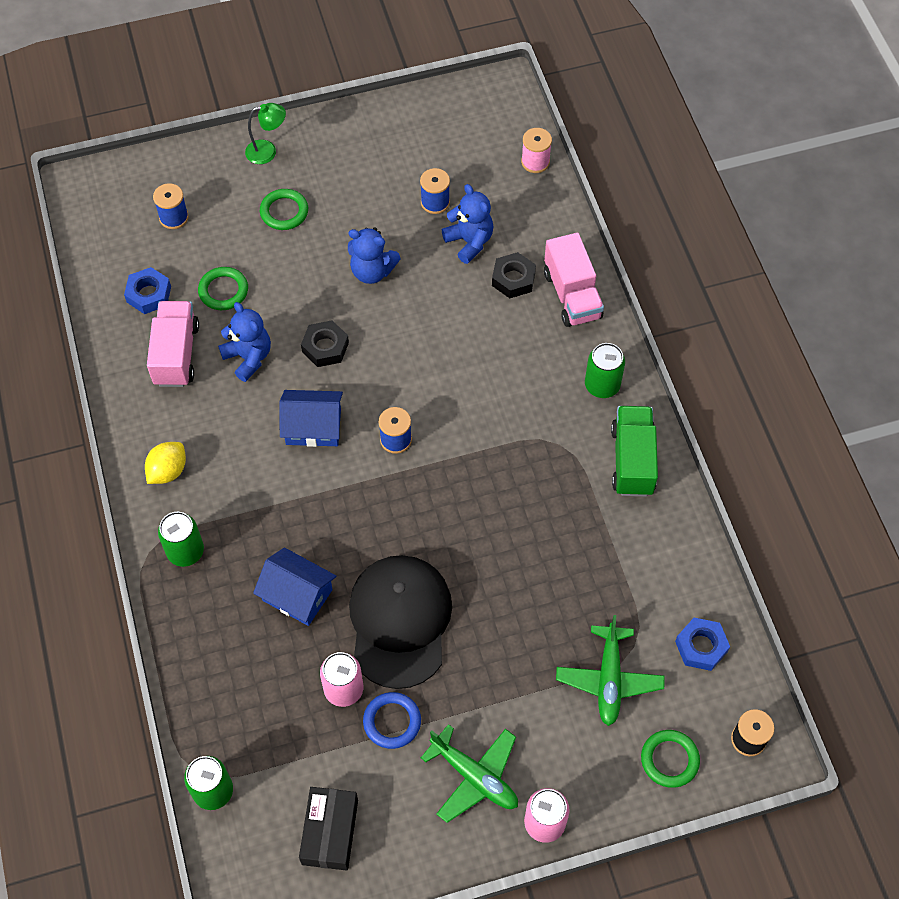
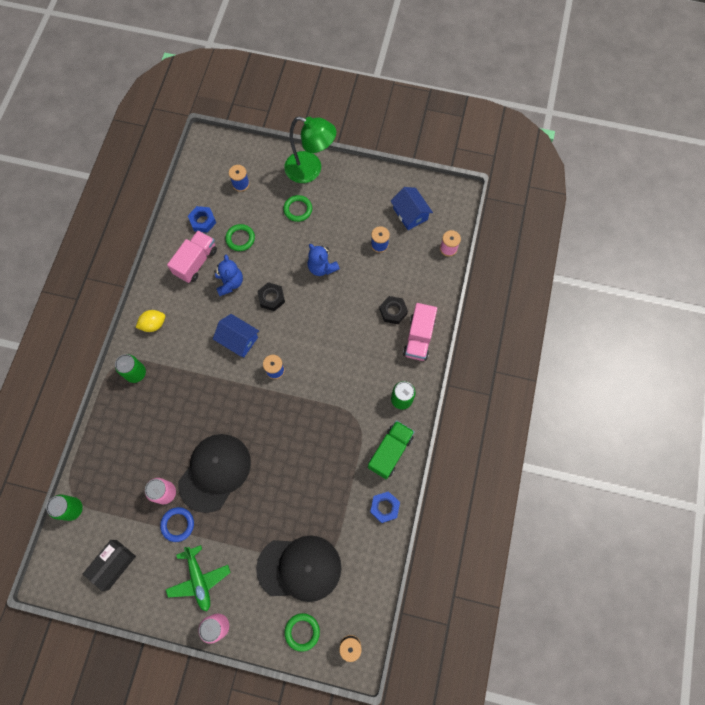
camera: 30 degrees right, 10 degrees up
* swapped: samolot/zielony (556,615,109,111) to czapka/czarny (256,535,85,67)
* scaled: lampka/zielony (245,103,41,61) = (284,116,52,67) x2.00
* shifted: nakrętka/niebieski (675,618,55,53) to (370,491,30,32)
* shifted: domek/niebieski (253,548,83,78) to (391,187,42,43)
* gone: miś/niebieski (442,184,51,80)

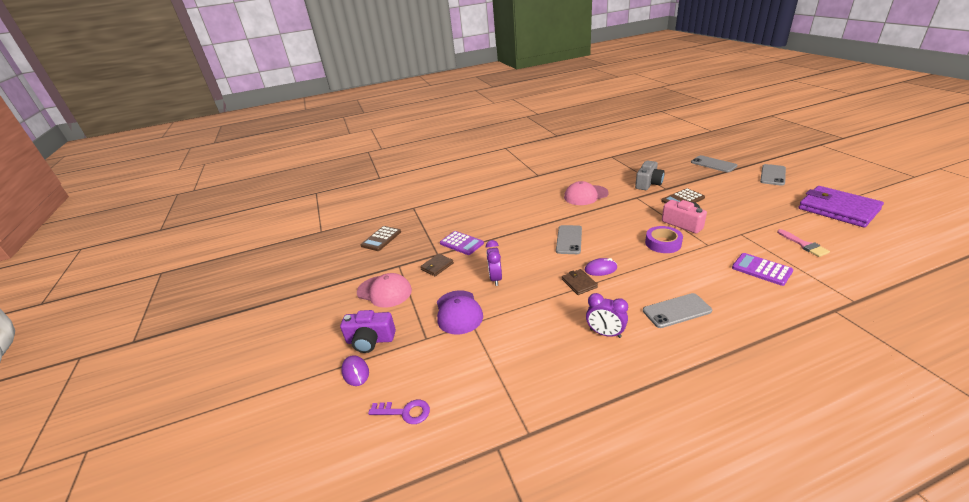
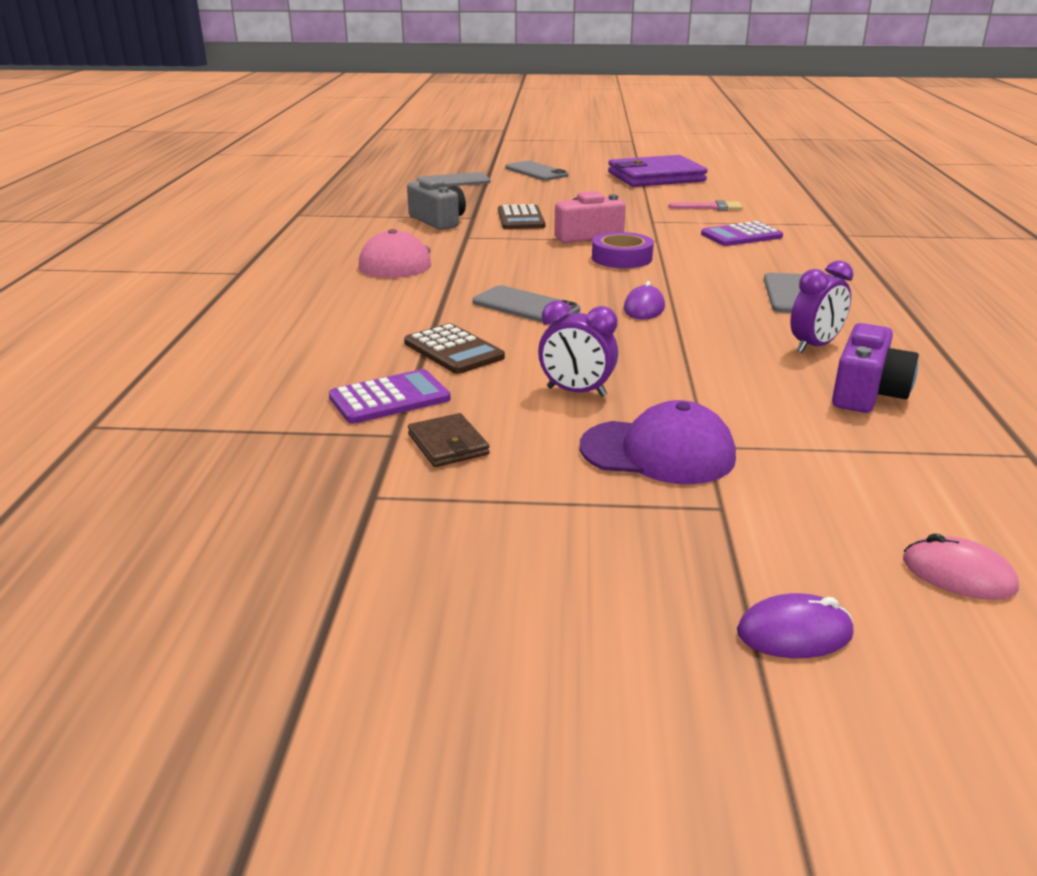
camera: 70 degrees left, 5 degrees down
* shifted: kalkulator/brązowy (361,226,40,25) to (404,323,101,51)
* shifted: aparat fotograficzny/fioletowy (340,310,56,43) to (832,323,87,90)
* swapped: klucz/fioletowy (368,400,62,24) to myszka/różowy (903,534,116,66)
* gone: czapka/różowy (357,273,55,35)
* gone: portfel/brązowy (562,269,36,26)

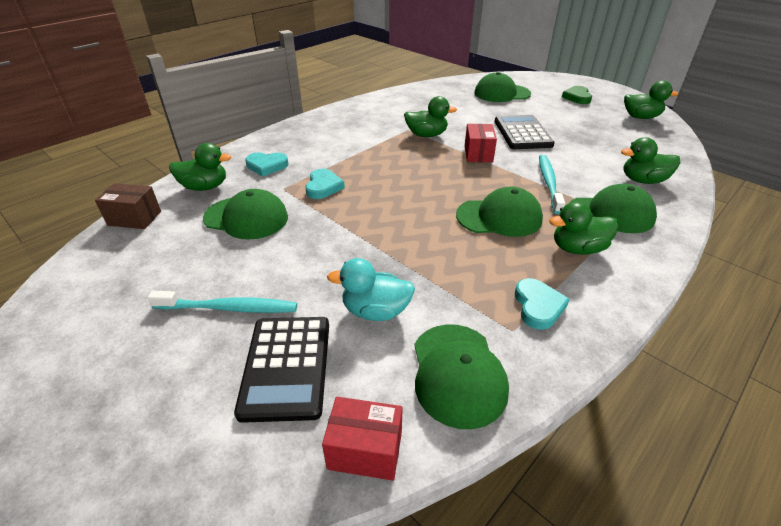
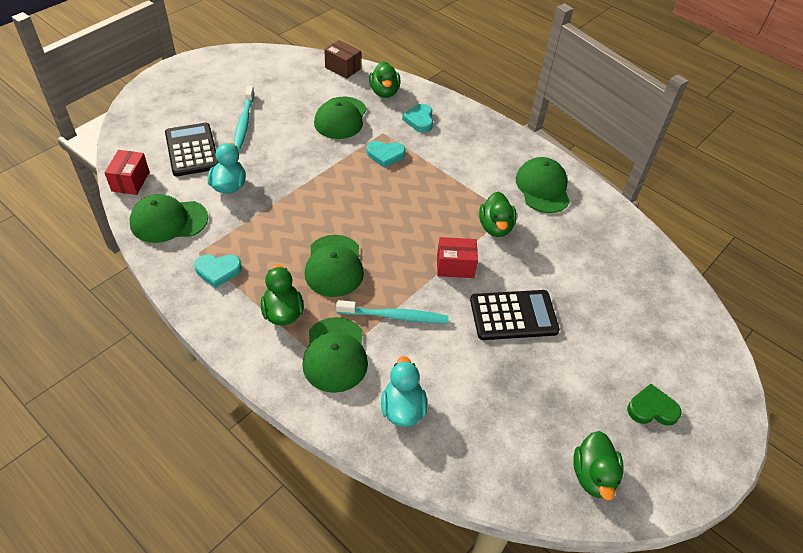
camera: 85 degrees right, 10 degrees up
* rotated: kalkulator/czarny (234,317,95,106) = (165,123,54,53) 75 degrees clockwise
* rotated: pudełko/brązowy (95,183,66,46) = (324,40,37,39) 60 degrees counterclockwise
* repainted: kaczka/zielony (621,137,59,47) to kaczka/turkusowy (381,356,46,71)
* shifted: czapka/zielony (474,72,57,30) to (516,157,54,56)

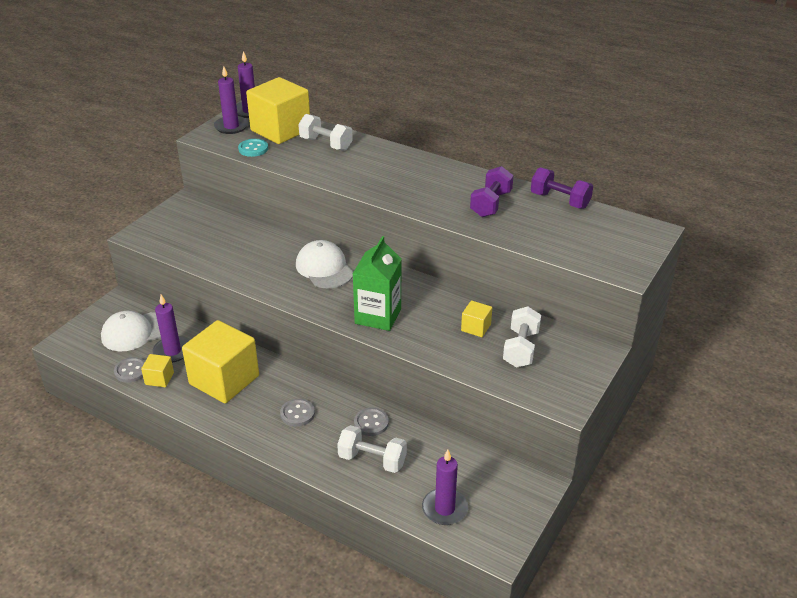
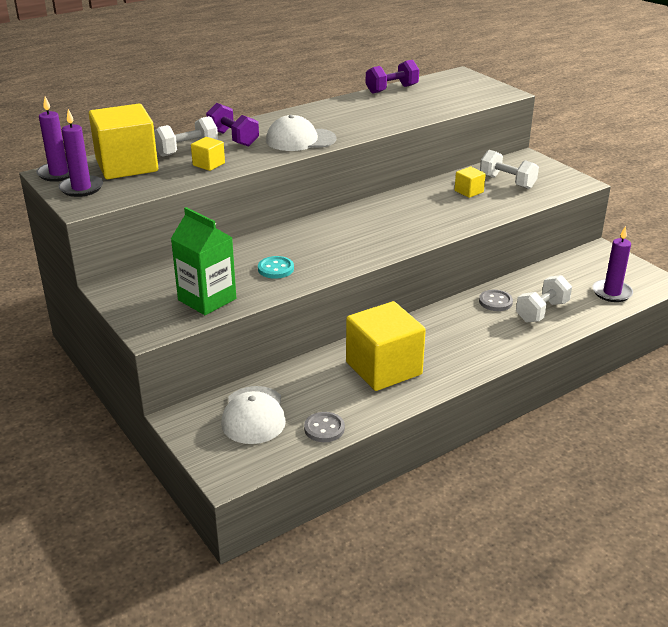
camera: 65 degrees left, 5 degrees down
* shifted: karton mleka/zielony (353,236,48,95) to (171,207,65,108)
* shifted: sześcian/żółty (141,354,33,33) to (191,137,34,34)
* shifted: hantel/fioletowy (470,166,44,51) to (206,103,53,44)
* shifted: guzik/turkusowy (238,139,30,18) to (258,256,36,23)
* shifted: czapka/biały (296,240,58,49) to (266,115,71,36)
* gone: świeca/fioletowy (153,295,36,68)
* gone: guzik/szary (280,399,35,28)

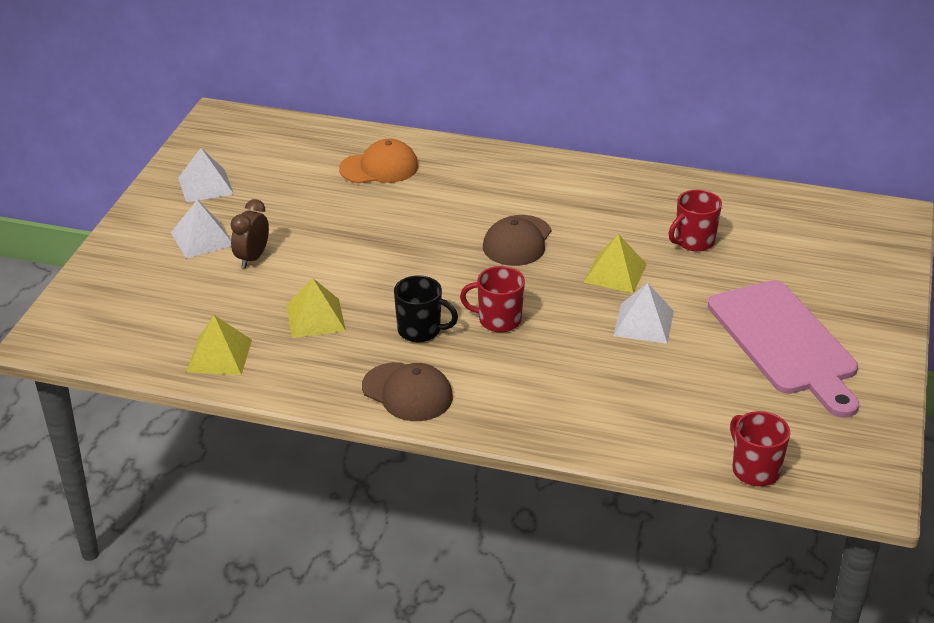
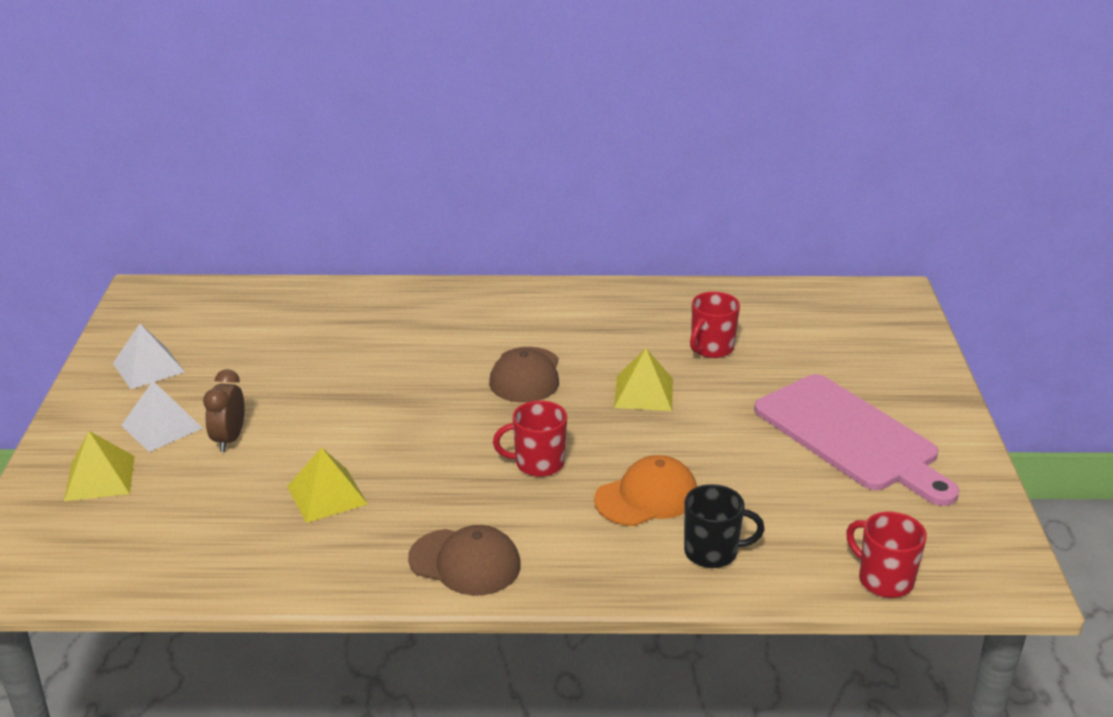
camera: 15 degrees left, 5 degrees down
* shifted: piramida/żółty (186,315,66,60) to (64,431,71,70)
* shifted: czapka/pomarańczowy (339,139,79,45) to (594,455,103,71)
* shifted: kubek/czarny (394,275,64,67) to (684,484,81,84)
* gone: piramida/biały (613,283,61,61)

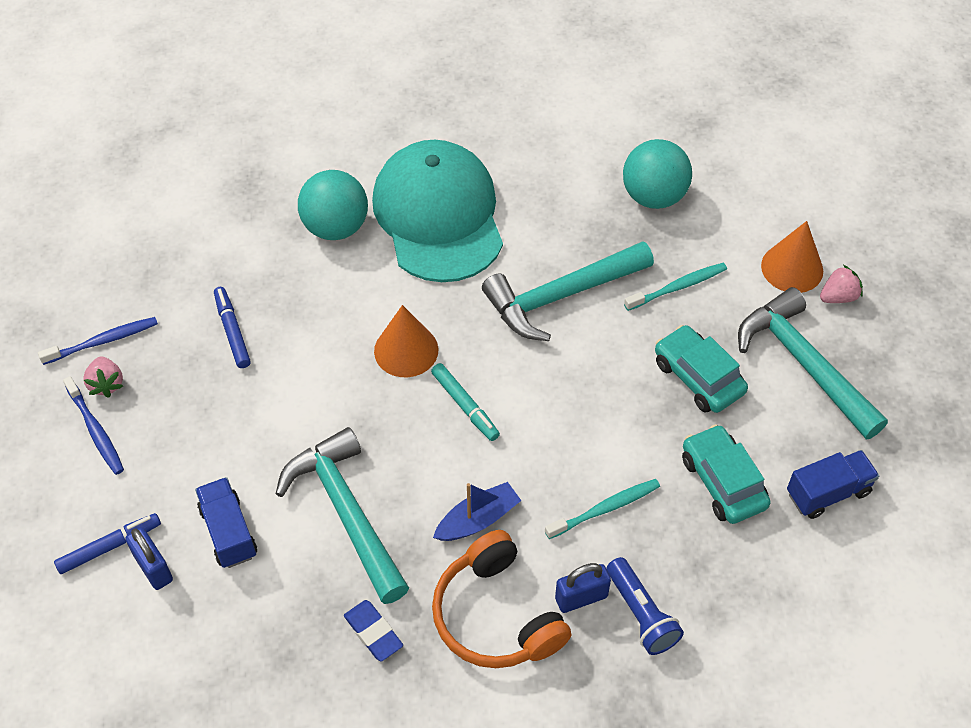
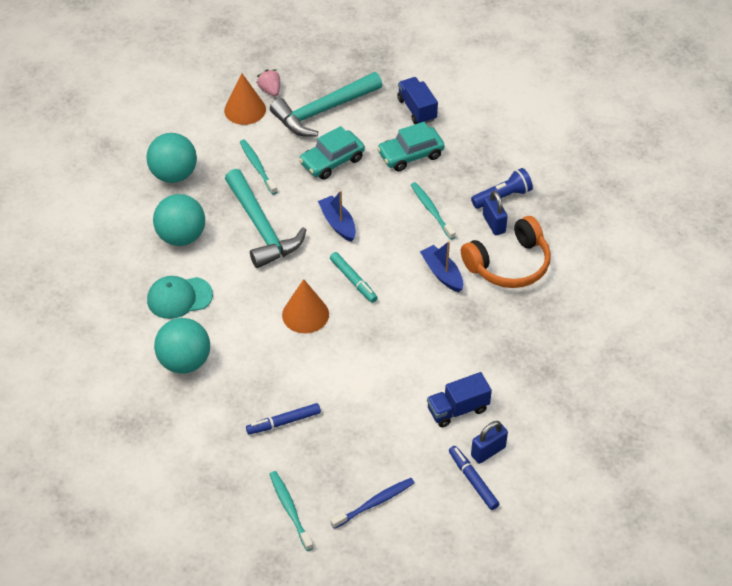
camera: 90 degrees left, 5 degrees down
* scaled: czapka/turkusowy (372,140,131,142) = (147,276,66,43) x0.50
* new: piłka/turkusowy (153,194,52,52)
* repainted: szczoteczka do zębów/niebieski (38,317,120,48) to szczoteczka do zębów/turkusowy (270,471,43,80)
* new: łódka/niebieski (318,191,38,51)
* rotated: flamaster/turkusowy (431,363,69,78) = (330,252,48,51) 90 degrees clockwise
* gone: truskawka/różowy (83,356,40,42)
* gone: młotek/turkusowy (276,427,133,177)
* gone: gumka do mazania/niebieski (344,600,59,61)

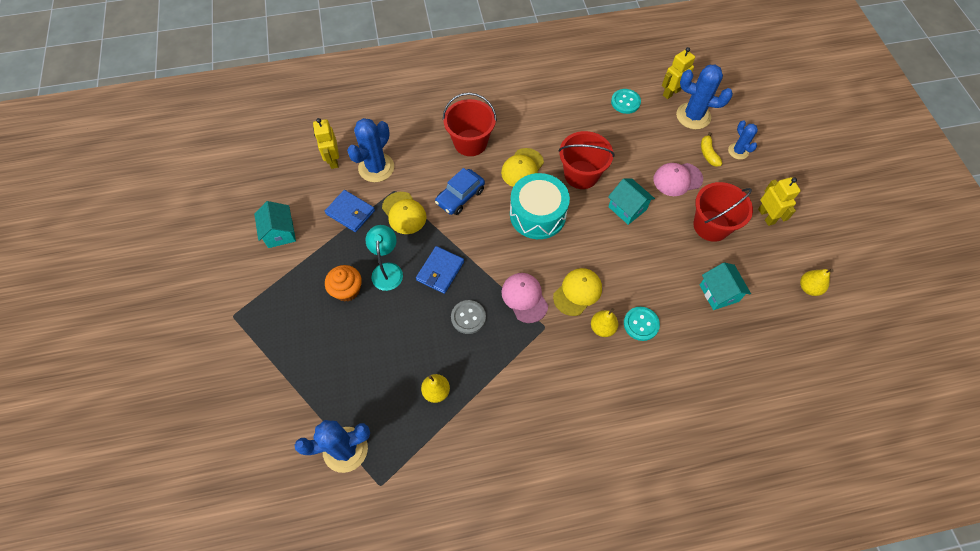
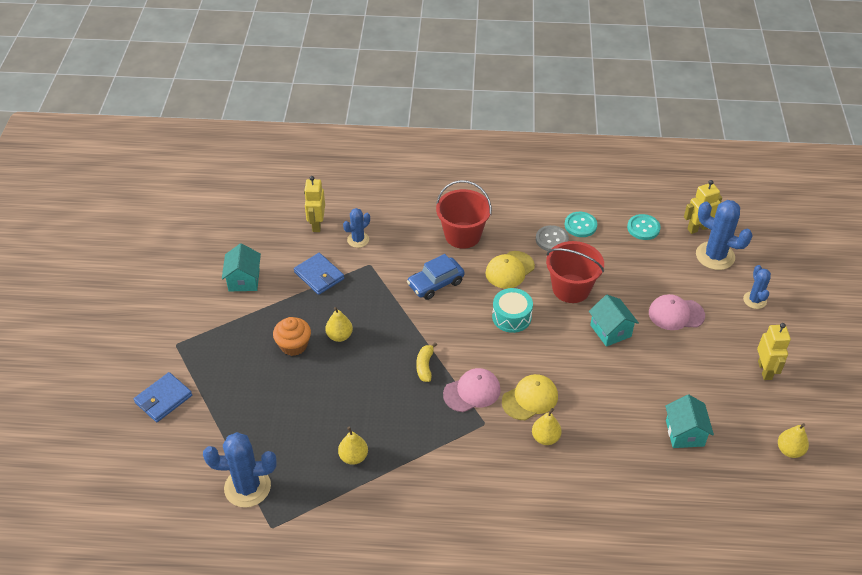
camera: 15 degrees right, 15 degrees down
* shifted: portfel/niebieski (416,246,48,48) to (134,372,58,50)
* swapped: lampka/turkusowy (365,225,38,66) to gruszka/żółty (325,307,28,35)
* scaled: kaktus/niebieski (347,118,47,64) = (343,208,27,40) x0.58
* shifted: banan/żółty (701,132,21,35) to (416,342,21,40)
* rotated: czapka/różowy (502,273,46,50) = (443,368,58,44) 75 degrees clockwise
* scaled: bęben/turkusowy (510,173,60,66) = (492,288,41,45) x0.64
* shifted: guzik/szary (451,300,35,34) to (536,225,33,26)
* shifted: guzik/turkusowy (624,307,36,34) to (565,212,32,25)
* gone: czapka/żółty (382,192,45,42)
* gone: wiadro/czerwony (693,182,60,60)

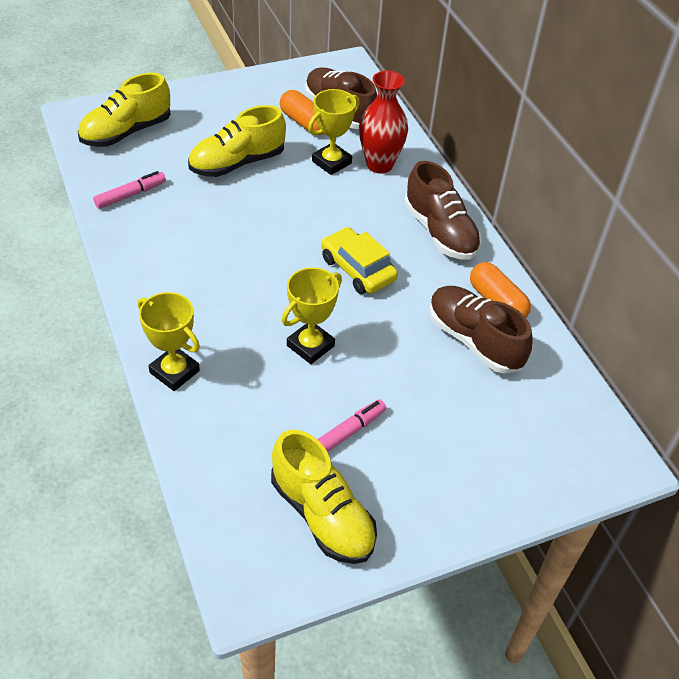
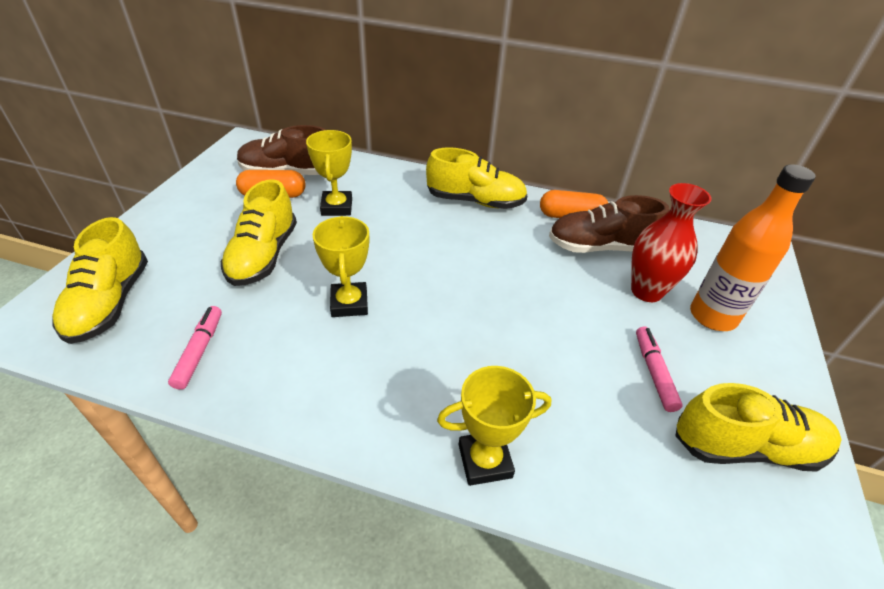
camera: 50 degrees left, 5 degrees down
* shifted: puchar/żółty (282,267,60,97) to (312,216,57,101)
* repainted: but/brązowy (404,161,77,99) to but/żółty (426,147,102,62)
* shifted: wazon/czerwony (359,71,49,102) to (631,183,81,119)
* new: butelka/pomarańczowy (690,164,126,167)
* gone: samochód/żółty (321,227,77,67)

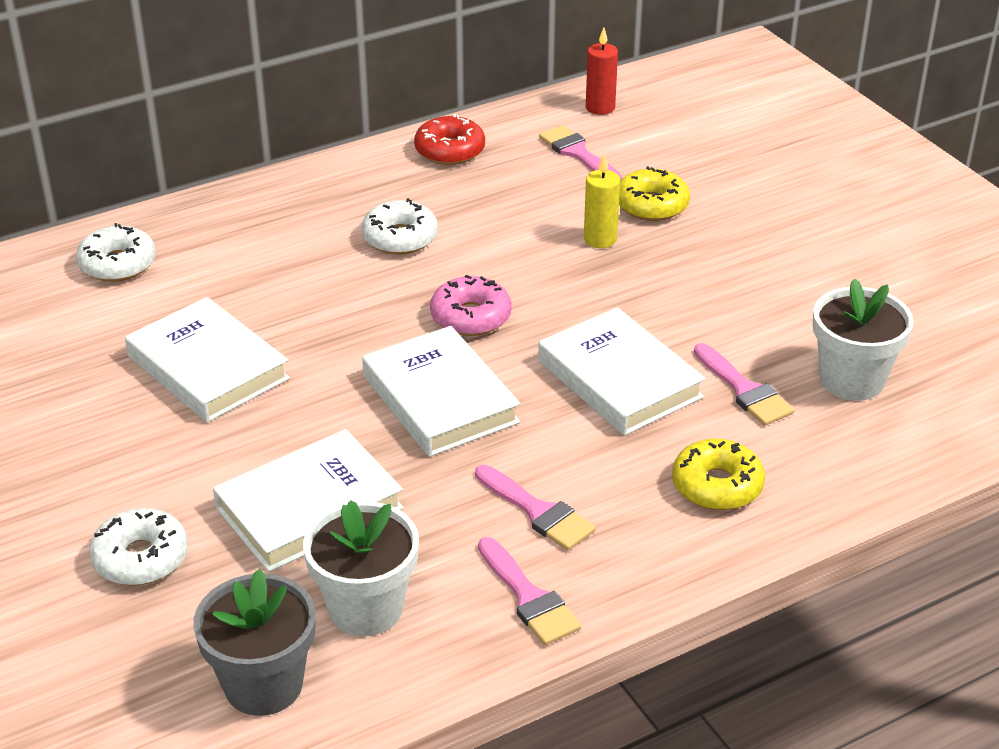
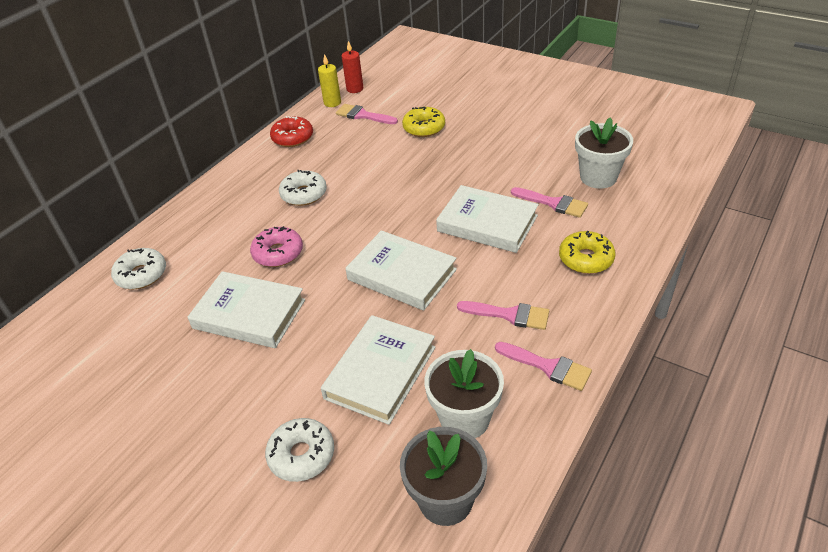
camera: 25 degrees left, 5 degrees up
* shifted: donut/różowy (430,275,82,61) to (250,226,53,41)
* shifted: świeca/żółty (584,154,36,94) to (318,54,23,53)

